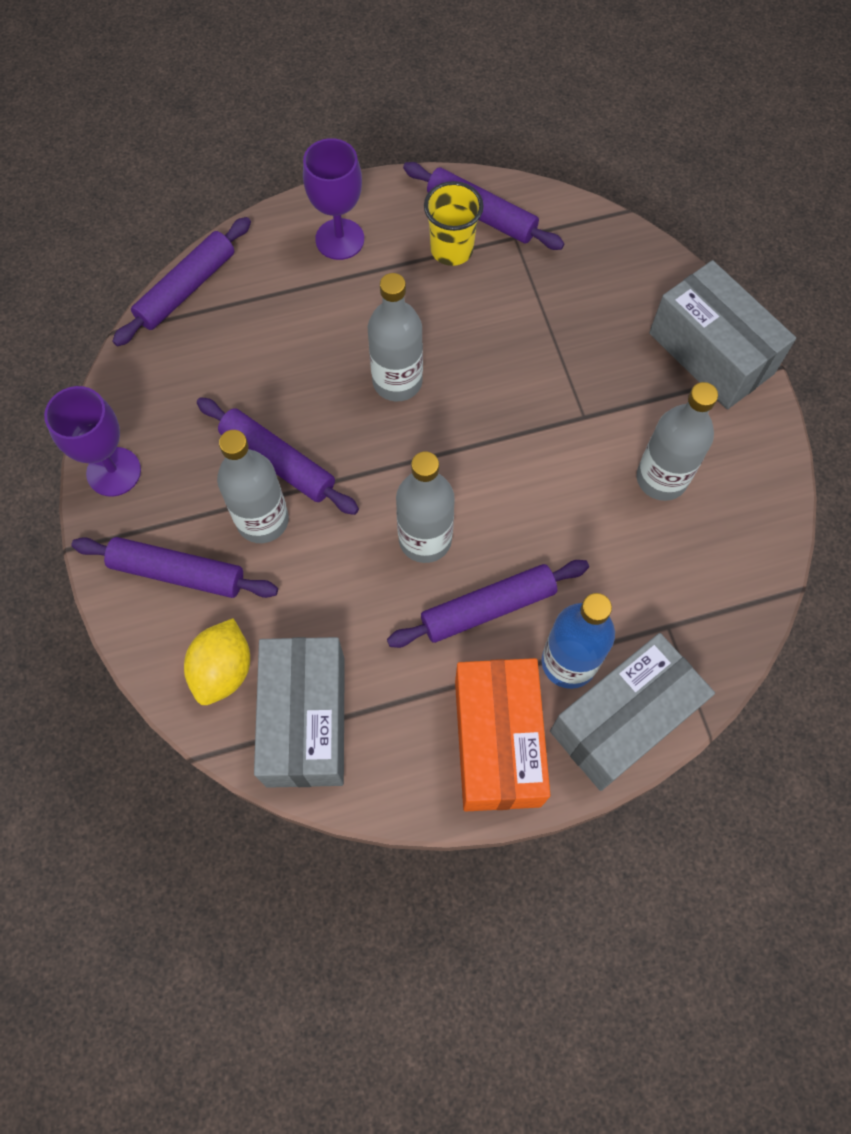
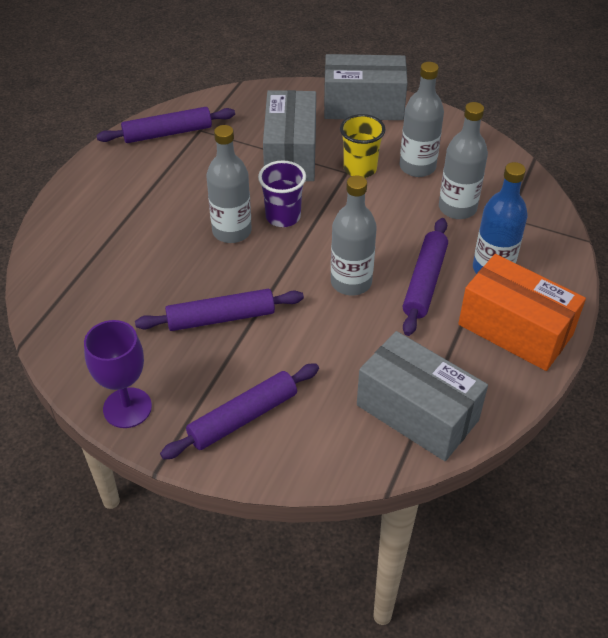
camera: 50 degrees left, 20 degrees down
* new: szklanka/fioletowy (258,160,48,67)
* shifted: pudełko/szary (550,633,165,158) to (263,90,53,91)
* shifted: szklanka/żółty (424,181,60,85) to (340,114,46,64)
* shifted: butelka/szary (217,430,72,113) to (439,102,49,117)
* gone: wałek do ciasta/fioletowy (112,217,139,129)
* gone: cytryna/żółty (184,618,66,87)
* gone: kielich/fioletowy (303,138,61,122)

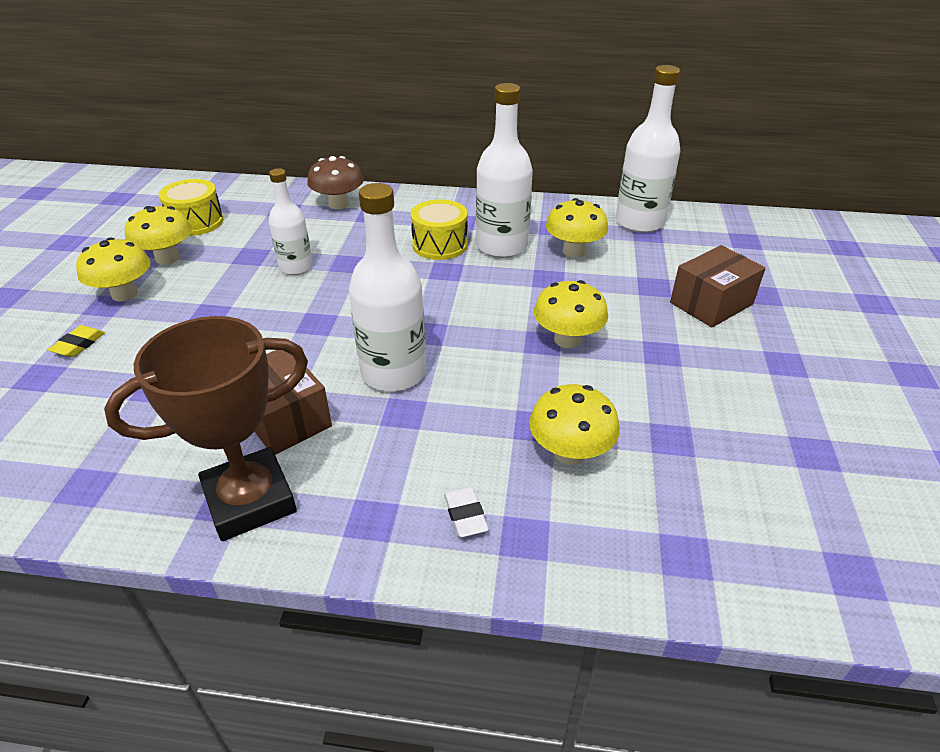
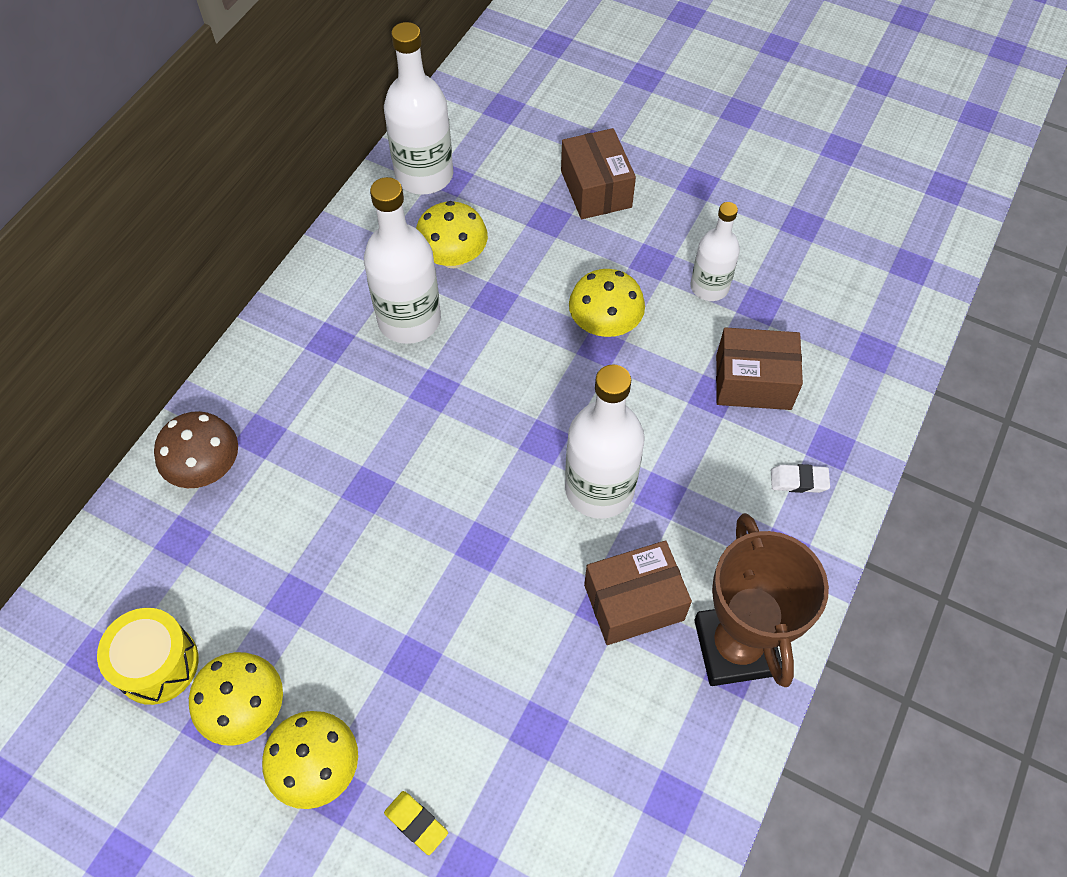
camera: 70 degrees left, 20 degrees up
* shifted: butelka/biały (269,168,44,107) to (690,202,50,99)
* swapped: grzyb/żółty (529,384,91,81) to pudełko/brązowy (716,327,87,83)
* gone: bęben/żółty (411,199,57,61)

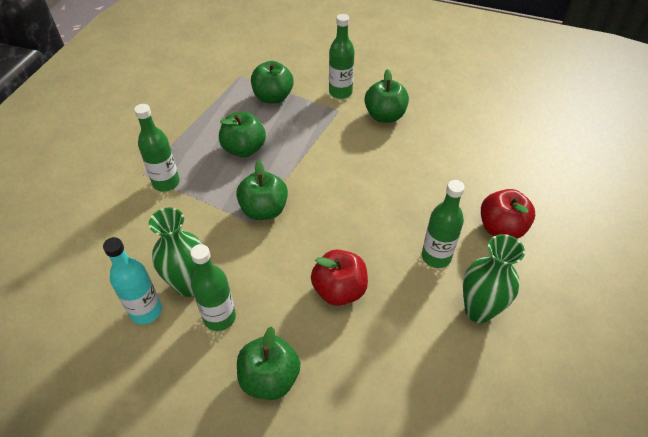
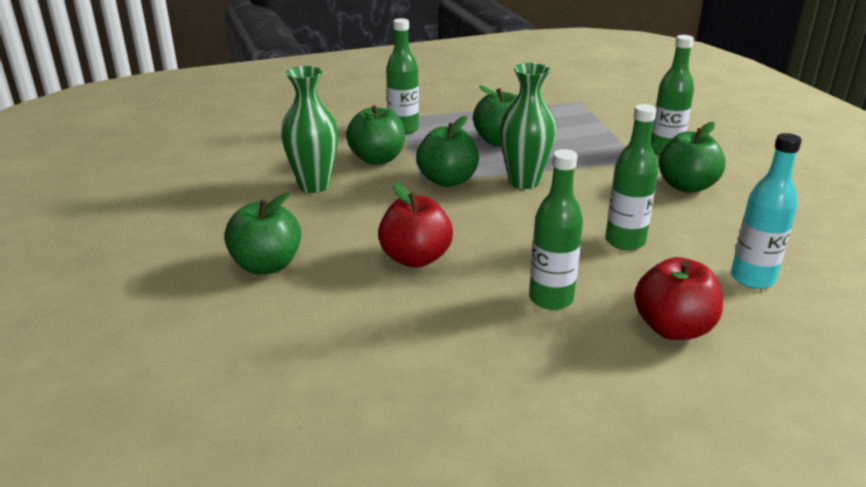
camera: 50 degrees right, 20 degrees down
* shifted: jabłko/zielony (251,61,43,43) to (346,105,59,60)
* shifted: wazon/zielony (463,234,62,89) to (500,63,56,126)
* shifted: butelka/zielony (190,244,46,87) to (605,104,53,146)
* shifted: butelka/turkusowy (103,237,59,87) to (731,133,71,156)

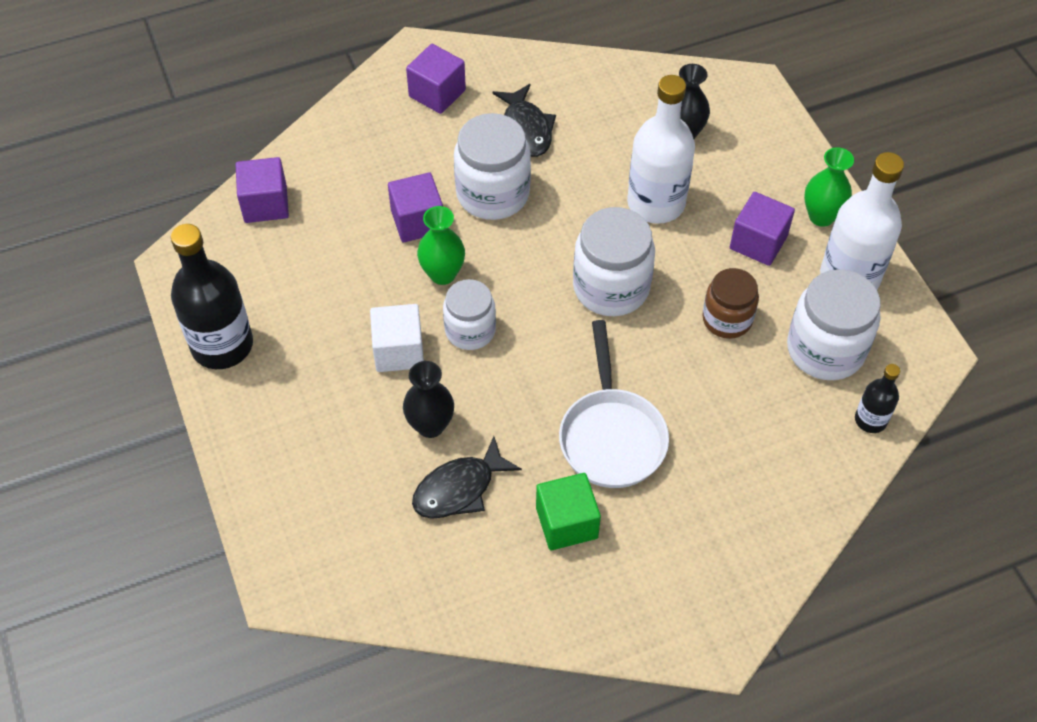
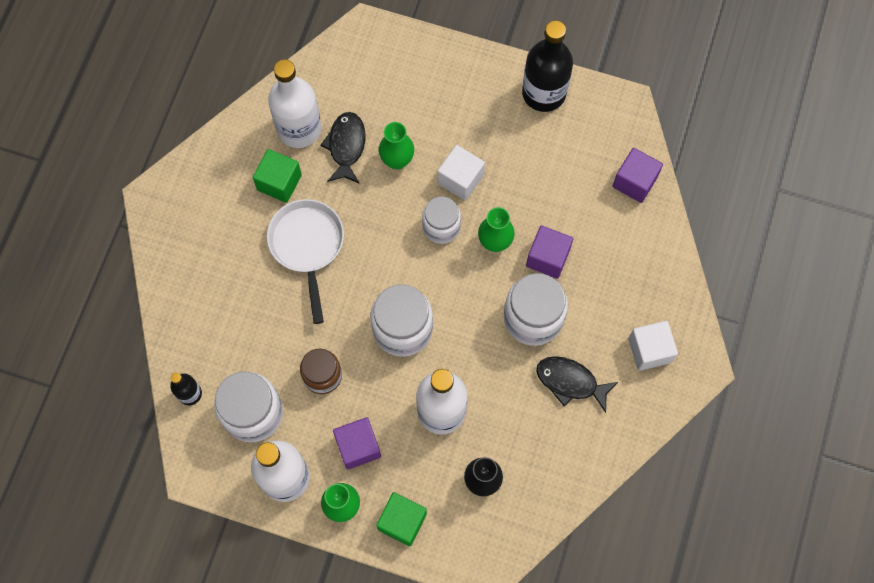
camera: 130 degrees right, 15 degrees up
* rotated: patelnia/biały (559,320,110,168) = (267,199,77,125) 45 degrees clockwise
* new: butelka/biały (268,59,53,89)
* new: sześcian/zielony (376,492,51,54)
* repainted: wazon/czarny (403,361,51,77) to wazon/zielony (379,122,35,48)
* repainted: sześcian/fioletowy (406,44,60,70) to sześcian/biały (628,321,50,50)

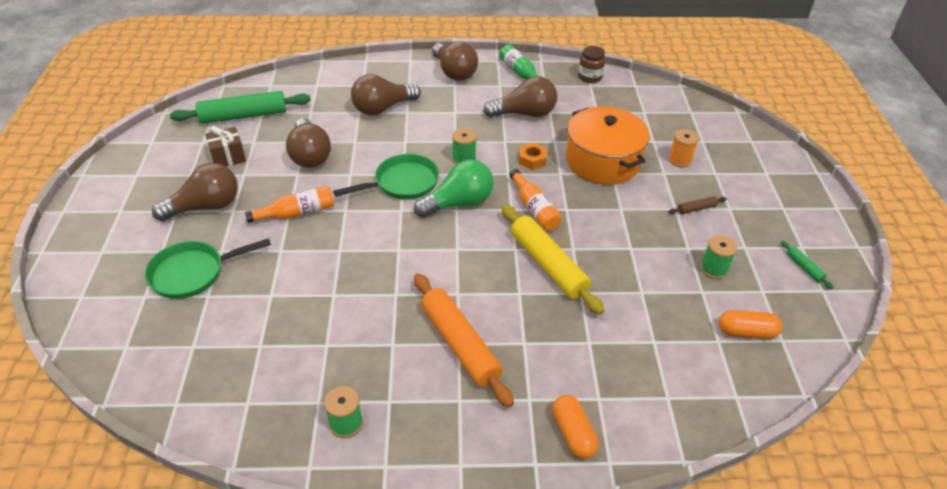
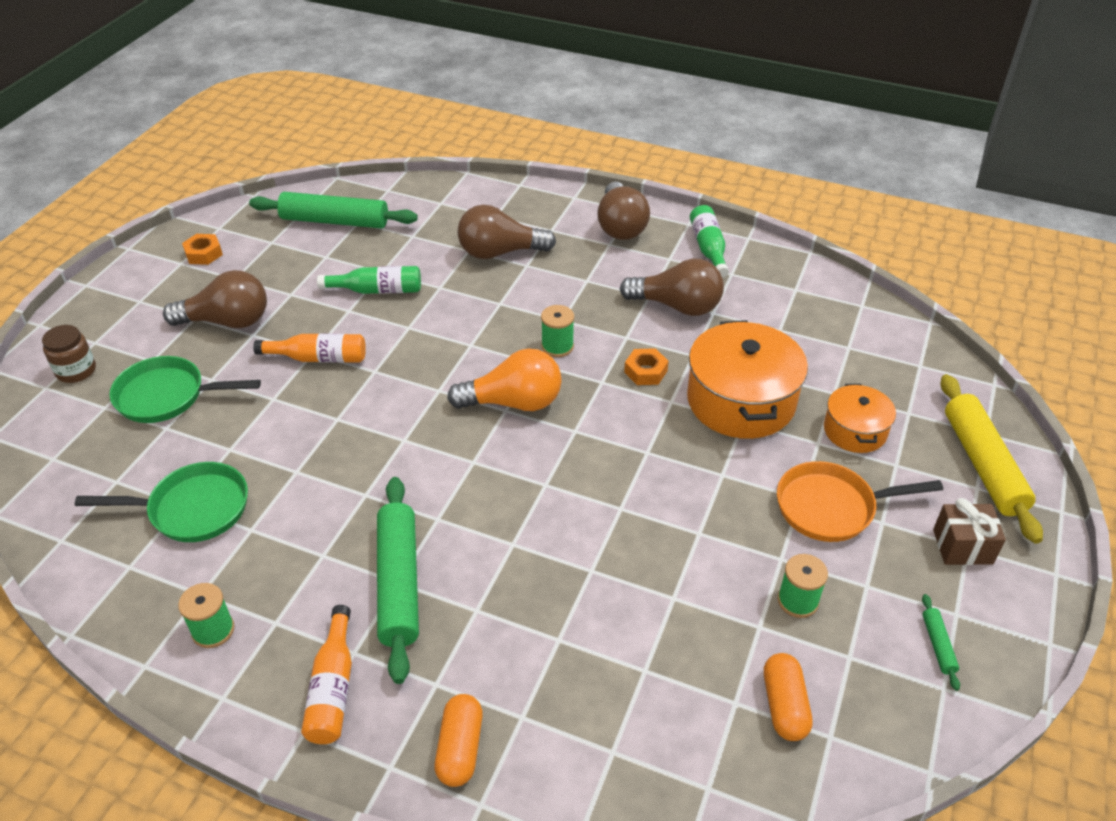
camera: 25 degrees right, 0 degrees up
* shifted: słoik/brązowy (578,46,28,37) to (42,325,54,58)
* shifted: patelnia/zielony (333,154,106,46) to (75,462,173,80)
* new: nakrętka/pomarańczowy (182,234,41,31)
* shifted: butelka/pomarańczowy (509,169,53,62) to (301,605,51,139)
* swapped: żarówka/brązowy (286,118,45,50) to butelka/zielony (317,266,104,28)
* repainted: wałek do ciasta/pomarańczowy (414,274,100,134) to wałek do ciasta/zielony (377,477,42,207)
* repainted: żarówka/zielony (414,159,79,59) to żarówka/pomarańczowy (447,348,115,63)
* rotated: kapsułka/pomarańczowy (719,310,64,29) = (764,653,49,88) 60 degrees clockwise
* swapped: wałek do ciasta/brązowy (669,196,58,18) to patelnia/pomarańczowy (777,461,166,81)
* swapped: szpulka/pomarańczowy (668,129,31,38) to garnek/pomarańczowy (824,384,72,69)
* shifted: prezent/brązowy (205,126,41,41) to (933,498,73,67)
* shifted: wałek do ciasta/żółty (501,205,103,110) to (940,374,103,170)

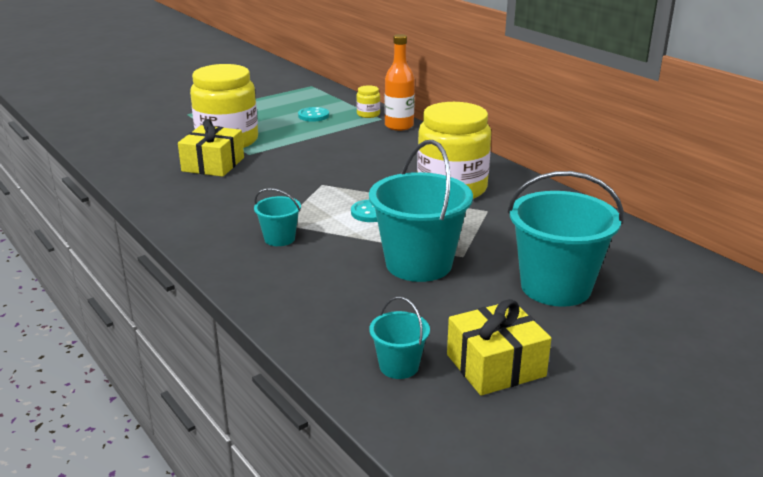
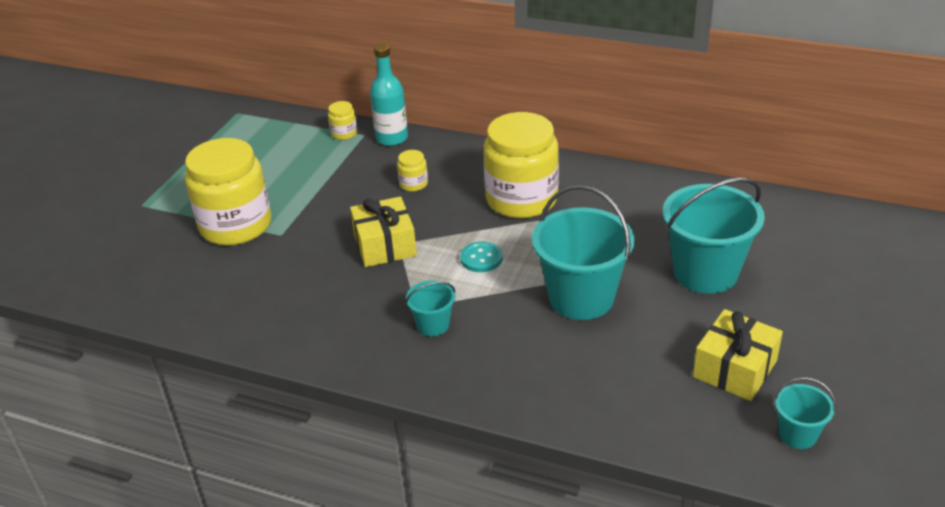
camera: 30 degrees left, 10 degrees up
* shifted: prezent/żółty (178,119,66,58) to (350,197,67,70)
* repainted: butelka/pomarańczowy (385,34,30,97) to butelka/turkusowy (370,44,38,102)
* new: słoik/żółty (397,150,31,42)
* shifted: wiadro/turkusowy (369,297,61,82) to (774,377,62,72)
* gone: guzik/turkusowy (298,107,31,15)

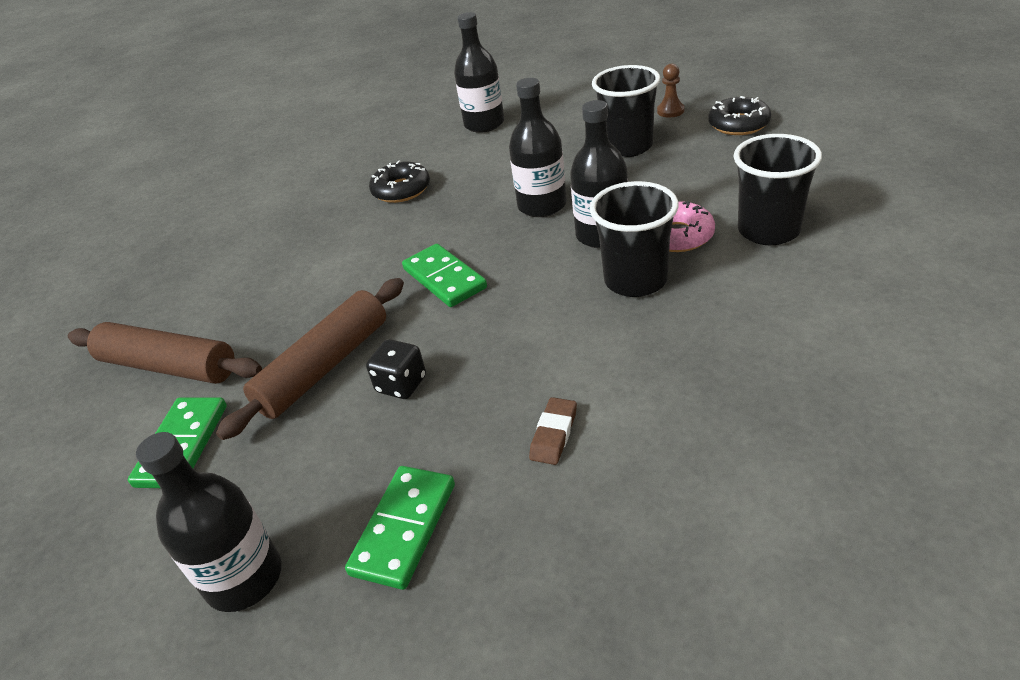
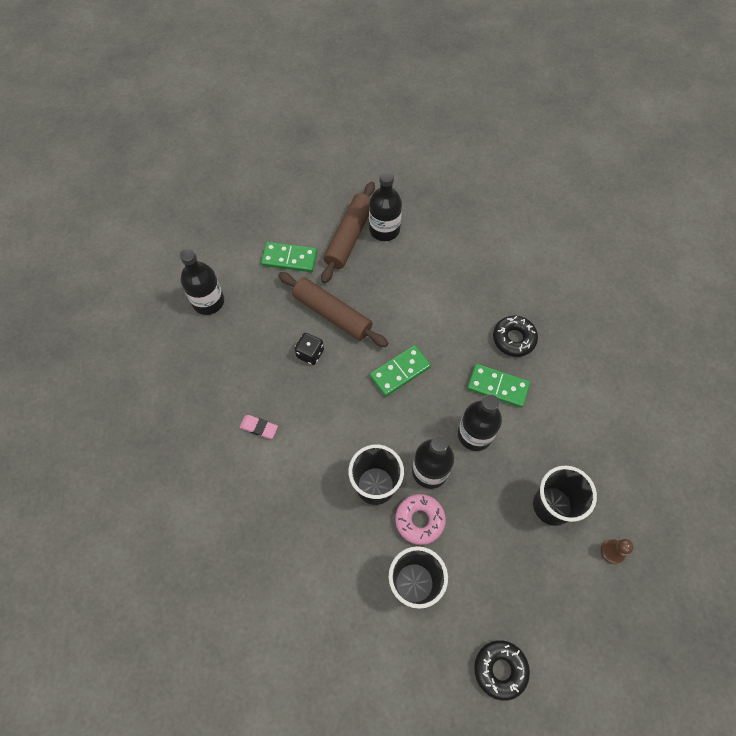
camera: 85 degrees right, 25 degrees up
* repainted: gumka do mazania/brązowy (529,397,48,68) to gumka do mazania/różowy (240,415,38,24)
* shifted: butelka/czarny (454,12,51,121) to (369,171,33,70)
* shifted: kostka domina/zielony (345,466,110,124) to (467,364,63,44)
* shifted: donut/czarny (708,96,63,39) to (474,640,56,61)

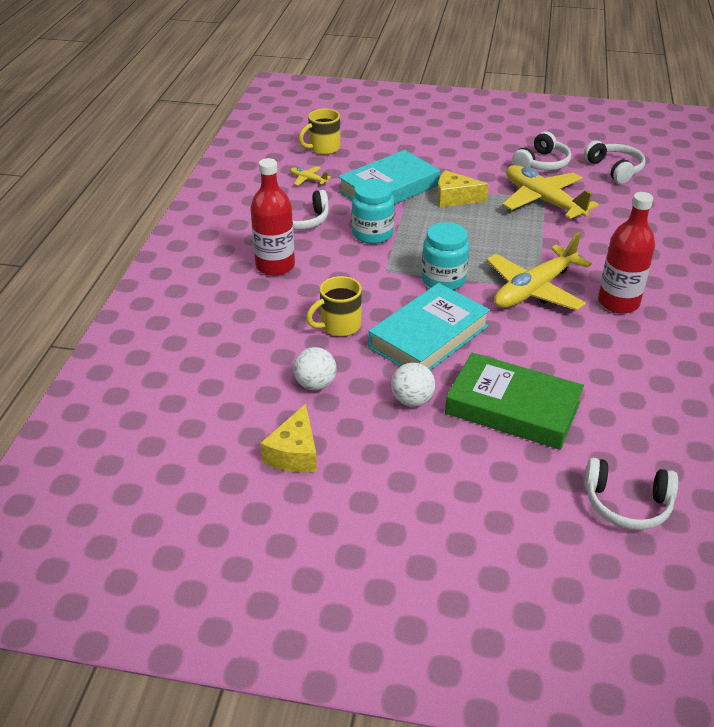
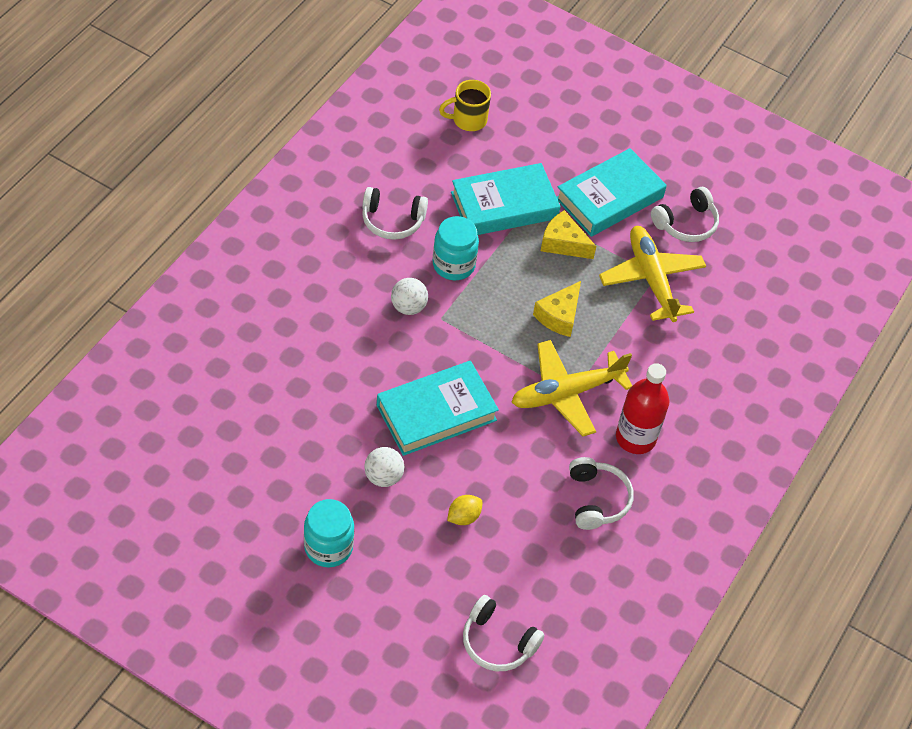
camera: 15 degrees right, 15 degrees up
* shifted: słoik/turkusowy (422,222,47,68) to (304,499,50,68)
* shifted: piłka/biały (293,347,44,44) to (391,278,37,37)
* swapped: książka/zielony (445,353,139,97) to cytryna/żółty (447,495,36,30)
* shifted: ser/żółty (260,404,57,69) to (533,281,48,56)
* new: książka/turkusowy (557,148,110,89)
* shifted: słuchawki/biały (584,141,61,43) to (569,457,65,73)
* gone: butelka/czerwony (250,158,45,118)
* gone: samolot/żółty (290,166,41,20)
* gone: kubek/żółty (306,276,56,60)

